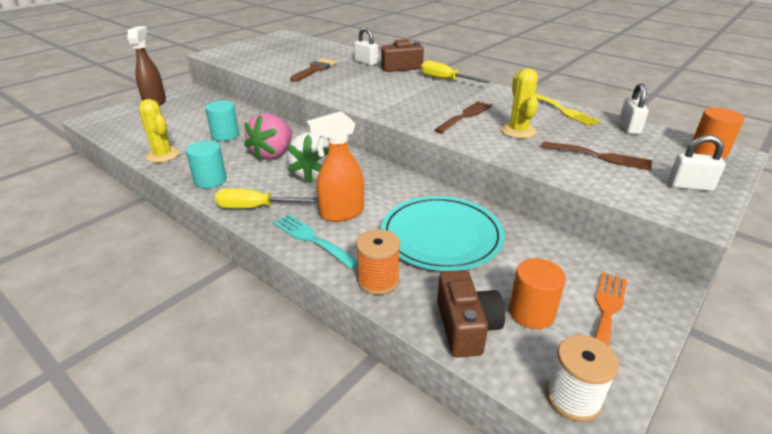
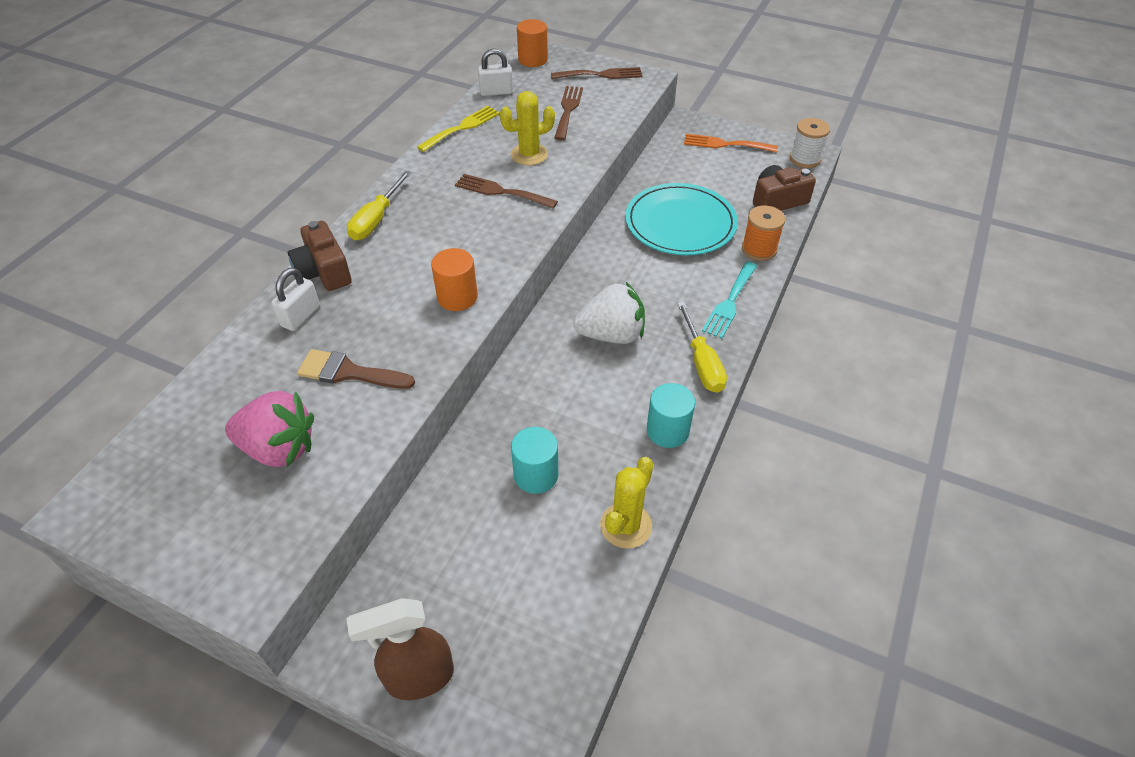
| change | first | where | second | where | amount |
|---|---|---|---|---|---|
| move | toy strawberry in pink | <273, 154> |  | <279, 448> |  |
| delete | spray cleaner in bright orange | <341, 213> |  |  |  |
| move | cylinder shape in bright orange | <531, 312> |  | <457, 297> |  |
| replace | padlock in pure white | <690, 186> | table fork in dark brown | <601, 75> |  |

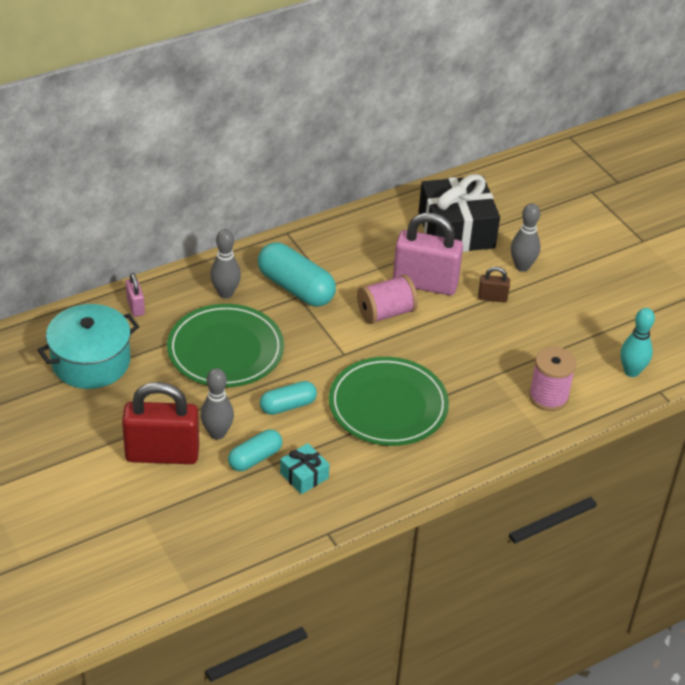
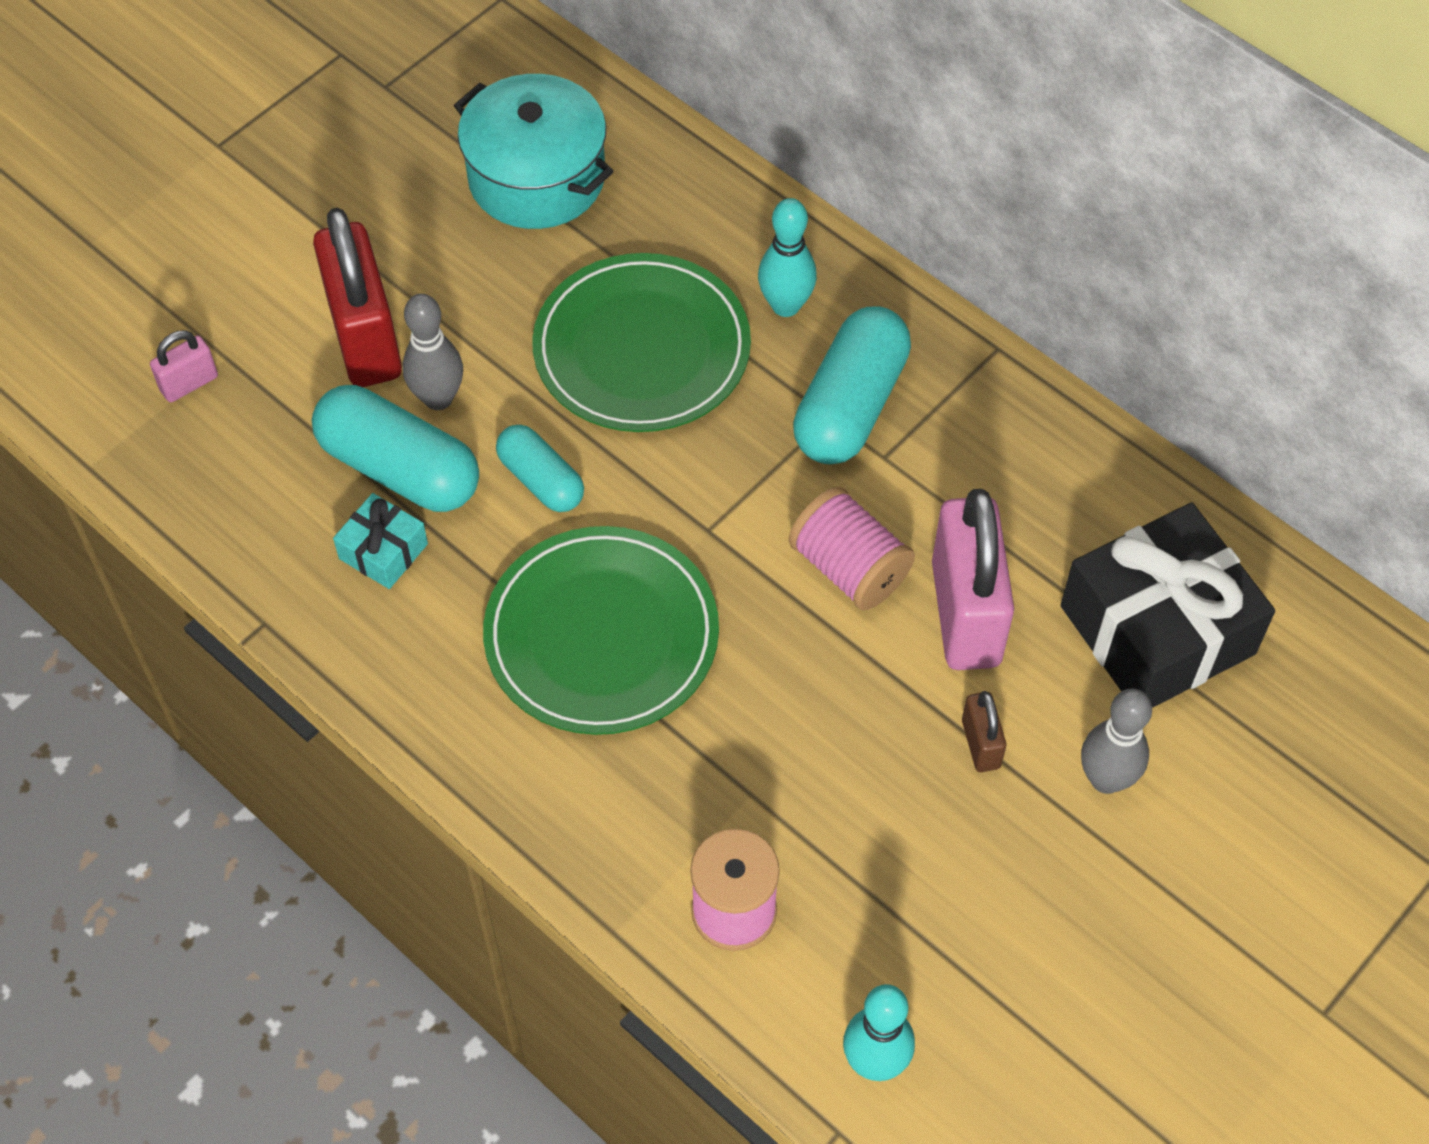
| change | first | where | second | where | amount |
|---|---|---|---|---|---|
| move | padlock in pink | <135, 307> |  | <189, 383> |  |
| recolor | skittle in gray | <225, 293> | skittle in turquoise | <785, 305> |  |
| resize | capsule in turquoise | <255, 458> |  | <400, 468> | x1.67 |

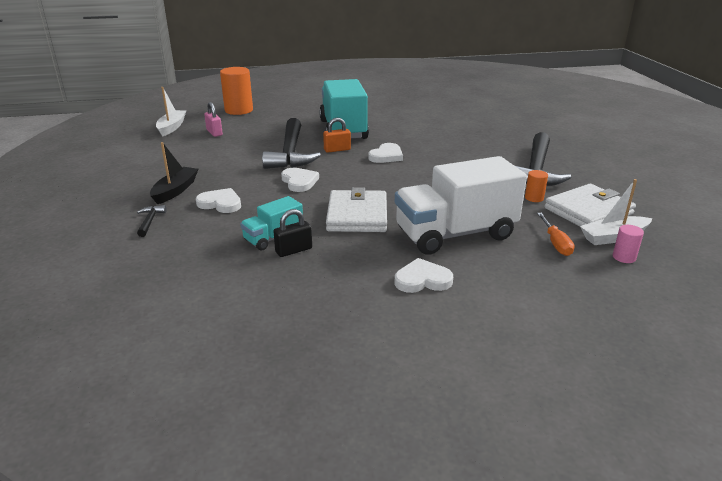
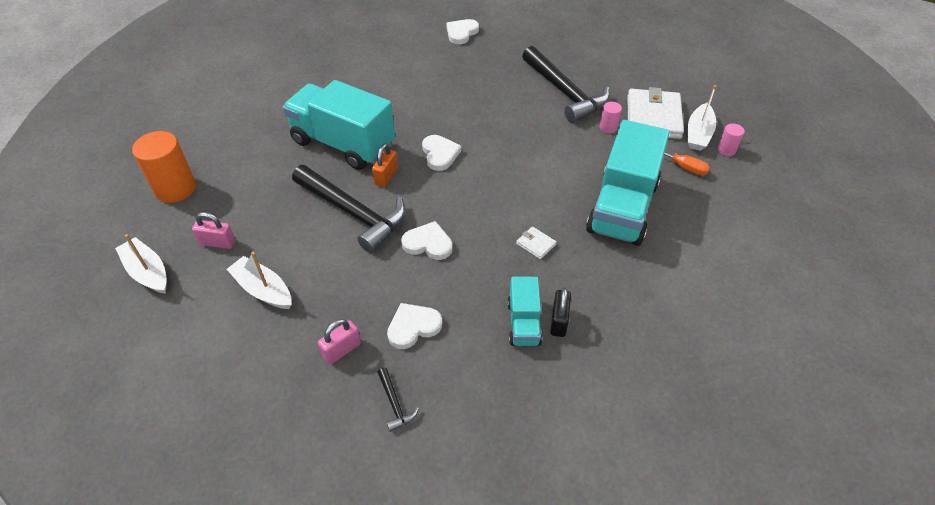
| change | first | where | second | where | amount |
|---|---|---|---|---|---|
| rotate | carpenter's hammer in black | <150, 221> |  | <395, 404> | 150 degrees counterclockwise |
| replace | toy boat in black | <175, 191> | padlock in pink | <342, 350> |  |
| resize | billfold in pure white | <357, 215> |  | <535, 244> | x0.43 |
| move | heart in pure white | <422, 280> |  | <461, 33> |  |
| recolor | toy truck in pure white | <455, 234> | toy truck in turquoise | <622, 207> |  |
| recolor | cylinder shape in bright orange | <534, 198> | cylinder shape in pink | <608, 127> |  |
| insert |  |  | toy boat in pure white | <263, 290> |  |

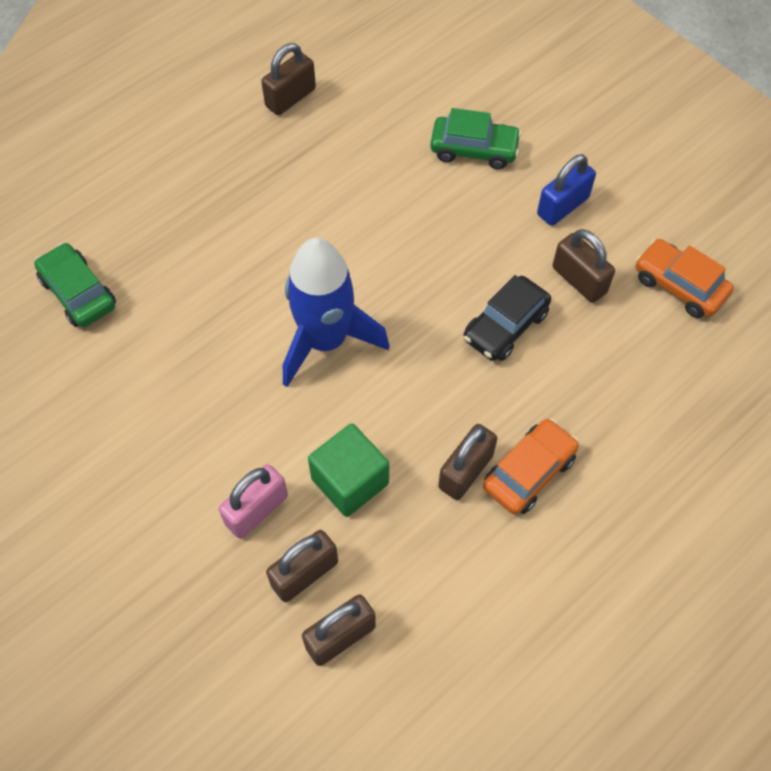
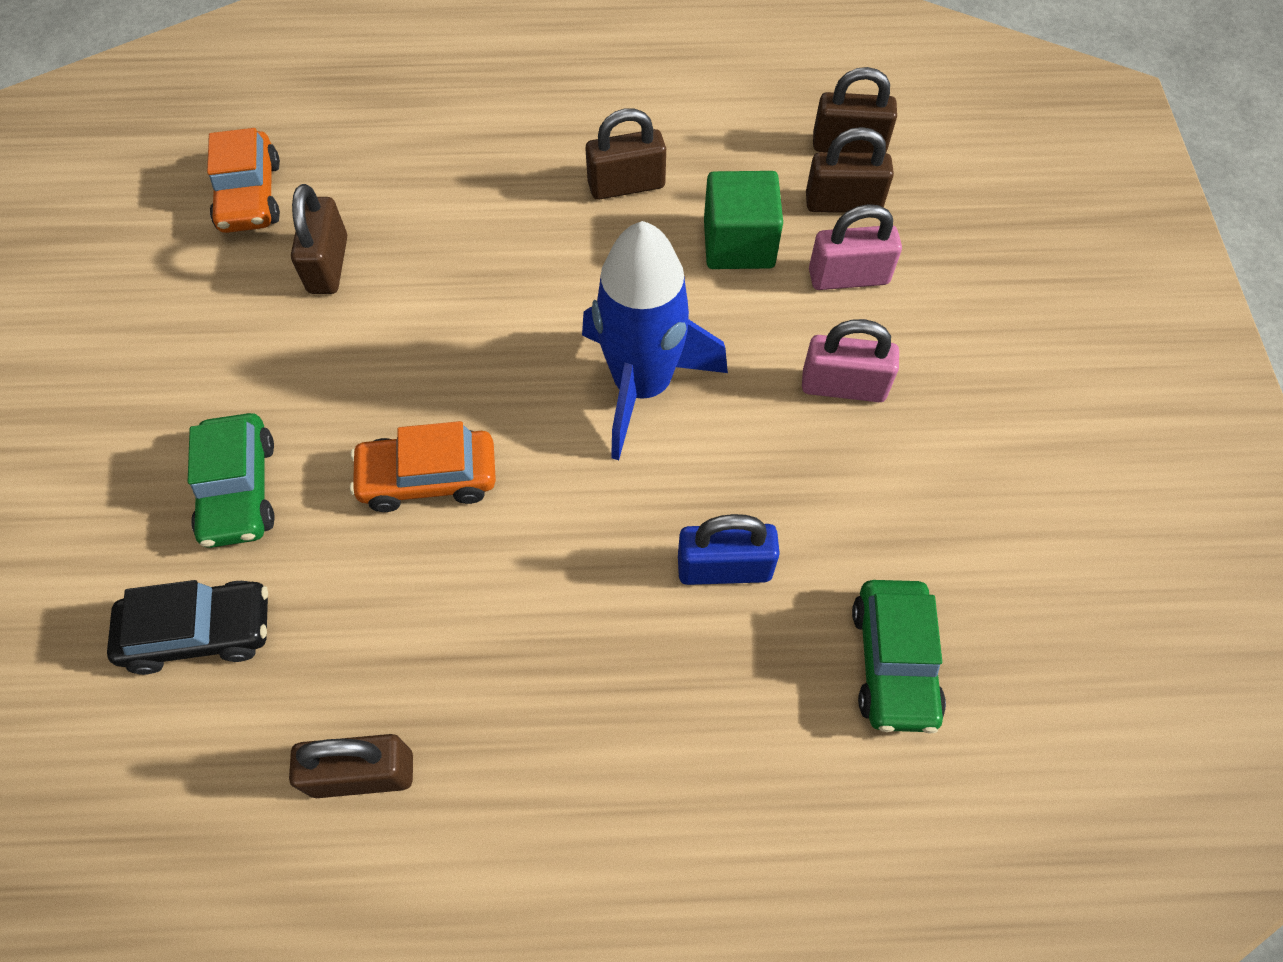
| change | first | where | second | where | amount |
|---|---|---|---|---|---|
| rotate | car in leaf-green | <474, 149> |  | <239, 490> | 150 degrees counterclockwise |
| move | car in black | <505, 326> |  | <200, 632> |  |
| move | car in bright orange | <529, 472> |  | <428, 478> |  |
| move | padlock in blue | <562, 206> |  | <724, 568> |  |
| insert |  |  | padlock in pink | <843, 386> |  |

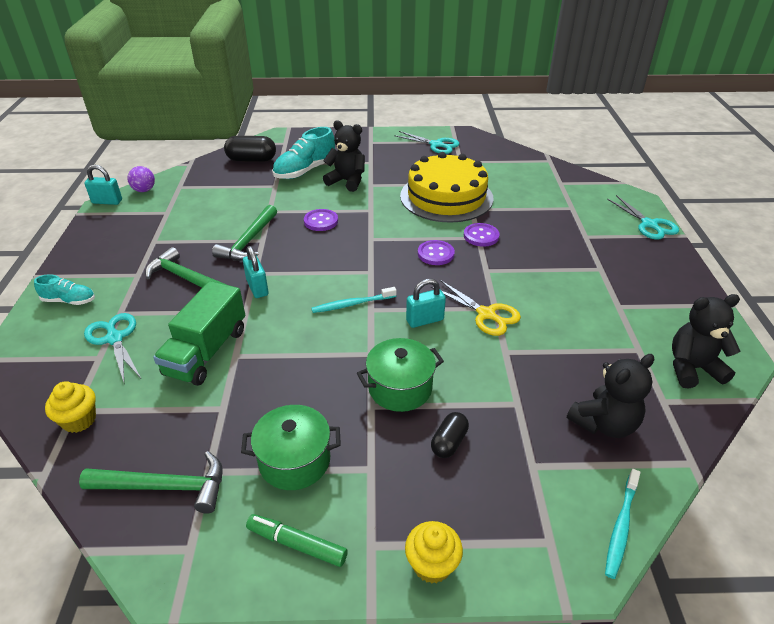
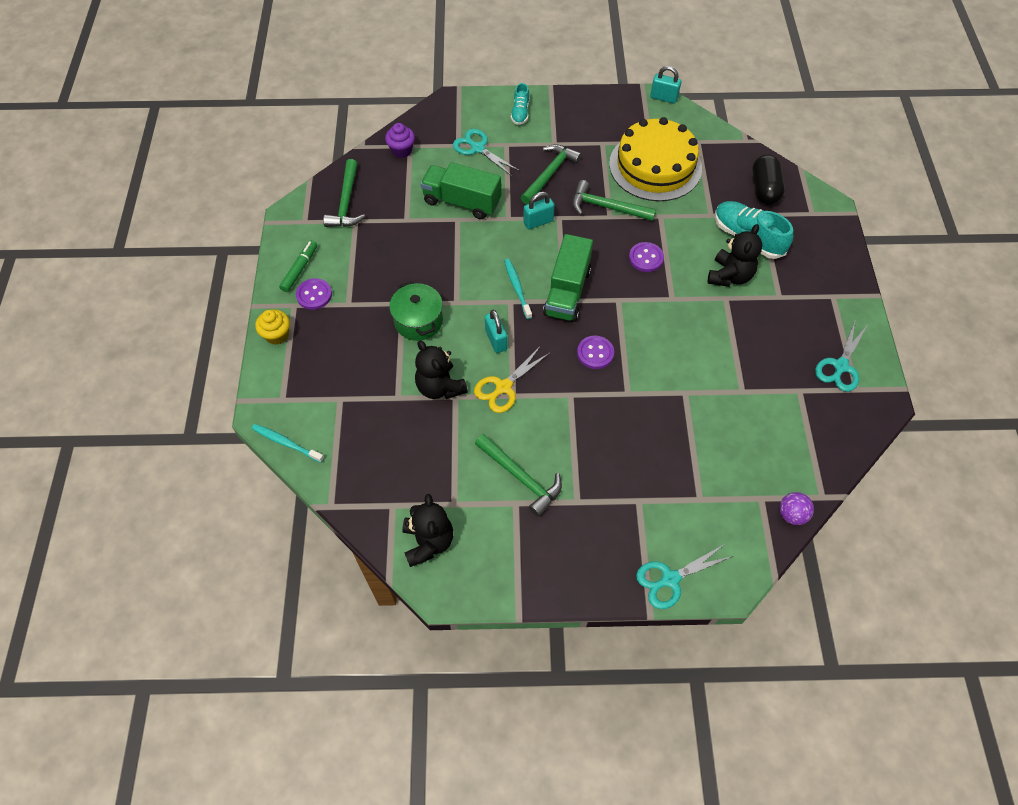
| change | first | where | second | where | amount |
|---|---|---|---|---|---|
| recolor | cupcake in bright yellow | <79, 420> | cupcake in violet | <401, 150> |  |
| rotate | padlock in turquoise | <107, 201> |  | <663, 98> | 75 degrees counterclockwise |
| rotate | scissors in turquoise | <114, 338> |  | <477, 148> | 105 degrees counterclockwise |
| move | ball in violet | <144, 190> |  | <791, 514> |  |
| delete | pot in leaf-green | <294, 460> |  |  |  |
| move | gateau in bright yellow | <446, 197> |  | <655, 166> |  |
| delete | capsule in black | <449, 442> |  |  |  |
| move | button in violet | <481, 236> |  | <314, 295> |  |
| move | teddy in black | <604, 423> |  | <440, 387> |  |
| insert |  |  | carpenter's hammer in leaf-green | <521, 477> |  |
| insert |  |  | toy truck in leaf-green | <567, 292> |  |

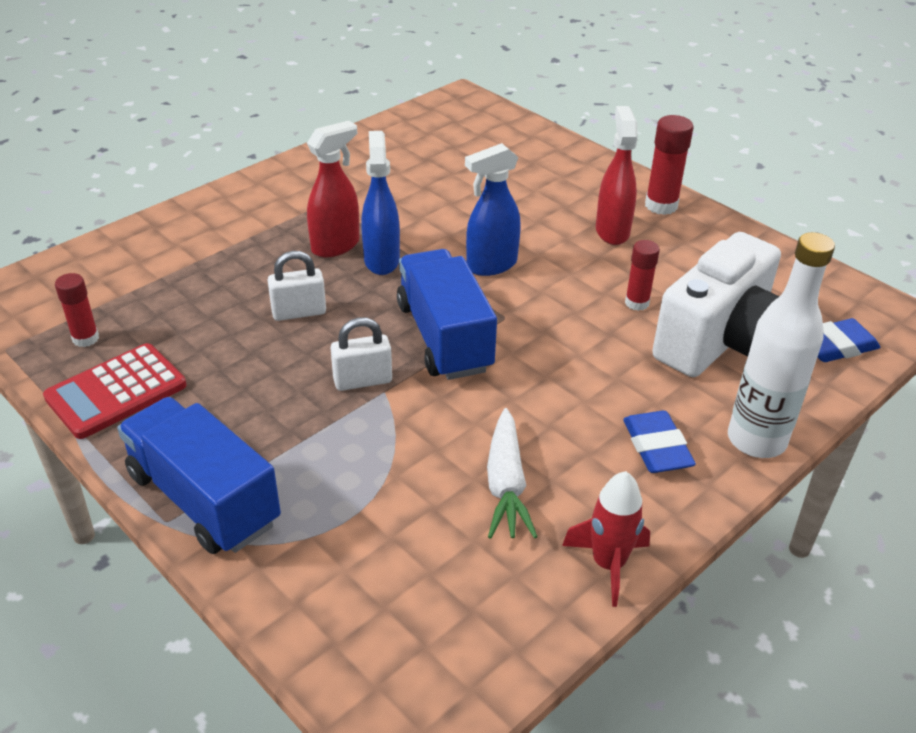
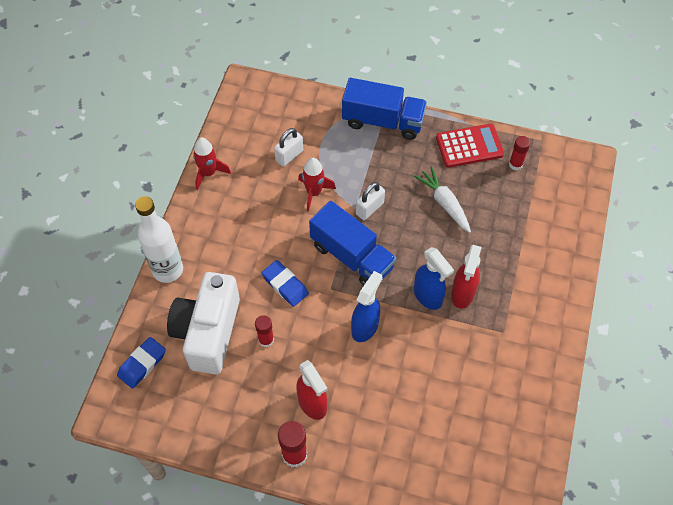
| change | first | where | second | where | amount |
|---|---|---|---|---|---|
| rotate | adding machine in crimson | <116, 392> |  | <469, 146> | 60 degrees clockwise |
| move | padlock in pure white | <299, 312> |  | <289, 156> |  |
| move | root vegetable in pure white | <506, 484> |  | <444, 203> |  |
| move | pencil eraser in blue | <656, 447> |  | <285, 285> |  |
| insert |  |  | rocket in crimson | <314, 192> |  |

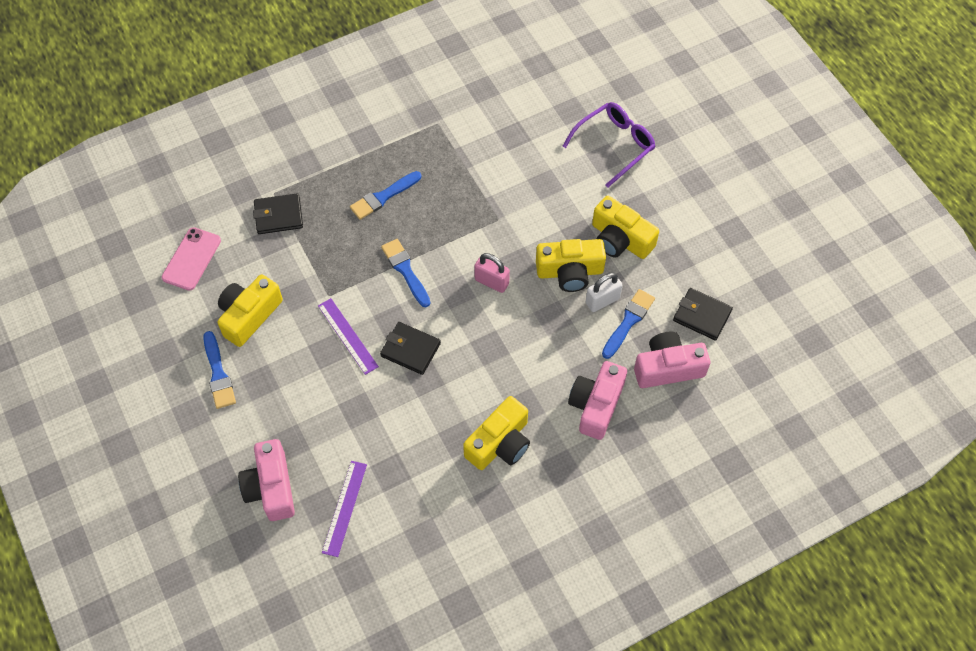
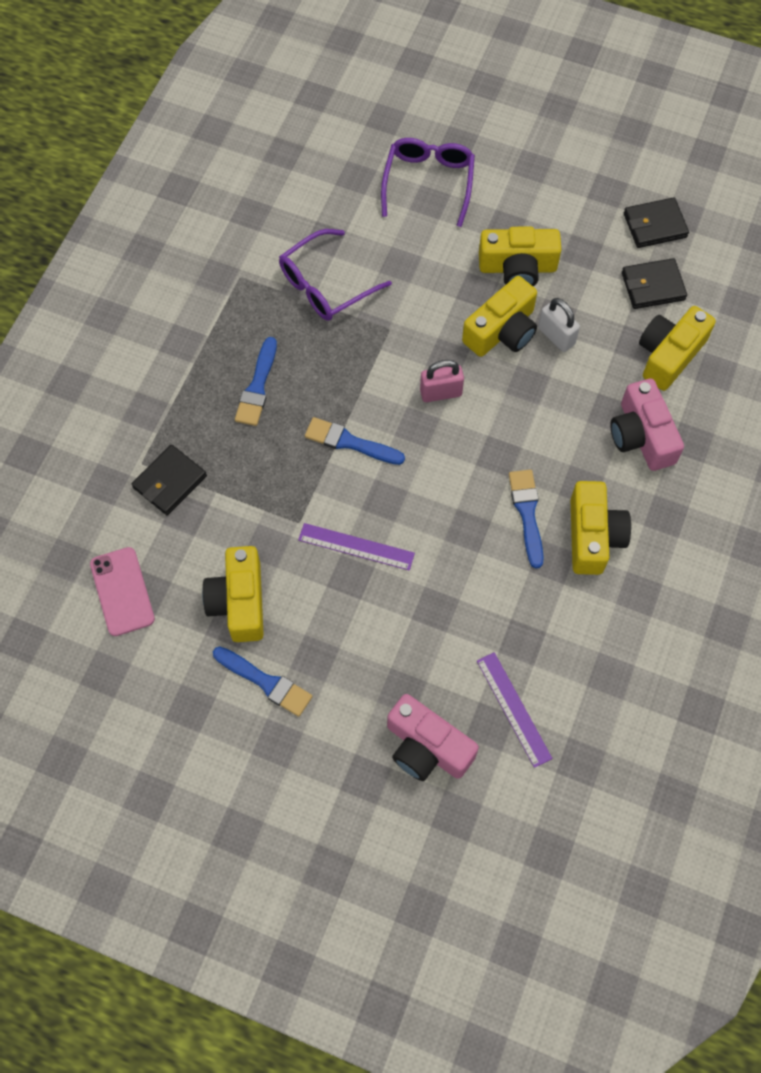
| change | first | where | second | where | amount |
|---|---|---|---|---|---|
| move | billfold in black | <410, 350> |  | <654, 225> |  |
| rotate | padlock in pure white | <602, 301> |  | <556, 336> | 60 degrees counterclockwise |
| move | brush in blue | <628, 322> |  | <527, 513> |  |
| recolor | compact camera in pink | <668, 368> | compact camera in bright yellow | <669, 355> |  |
| insert |  |  | glasses in violet | <325, 285> |  |

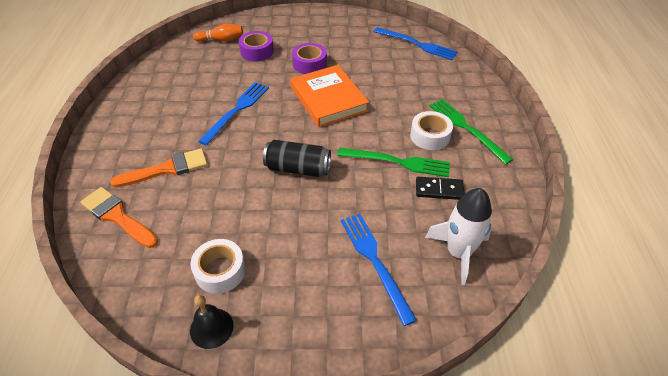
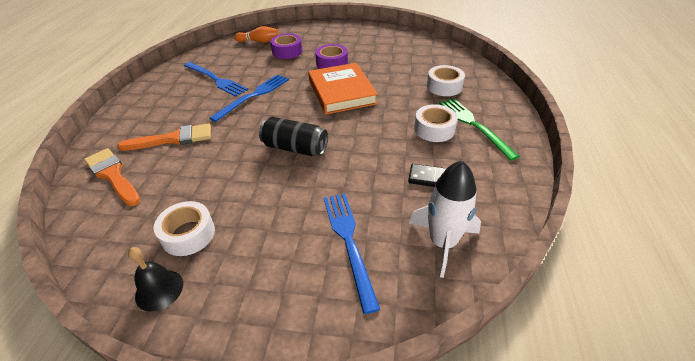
| change | first | where | second | where | amount |
|---|---|---|---|---|---|
| delete | table fork in leaf-green | <398, 162> |  |  |  |
| move | table fork in blue | <417, 44> |  | <216, 80> |  |
| insert |  |  | roll of tape in pure white | <444, 86> |  |

